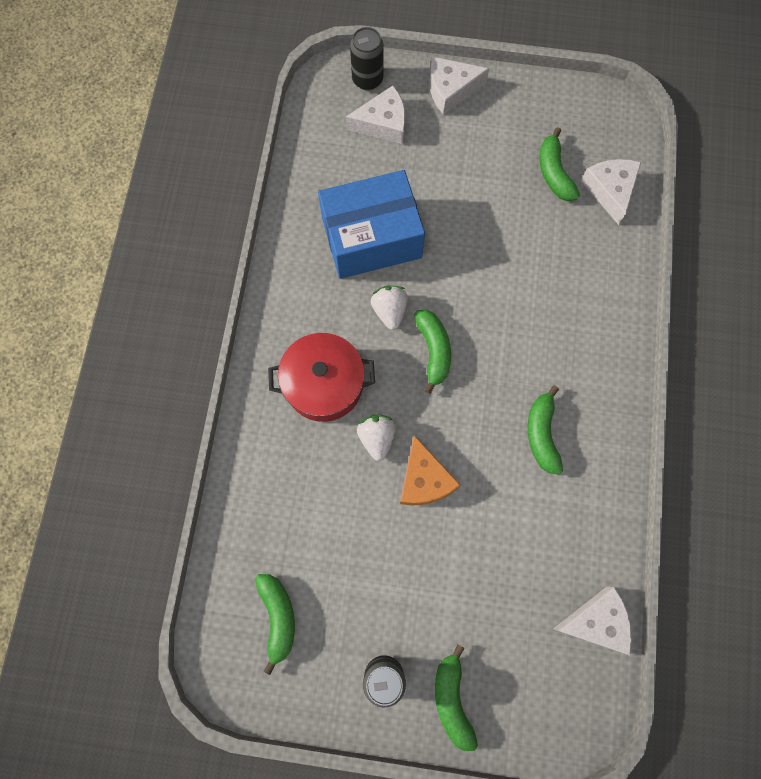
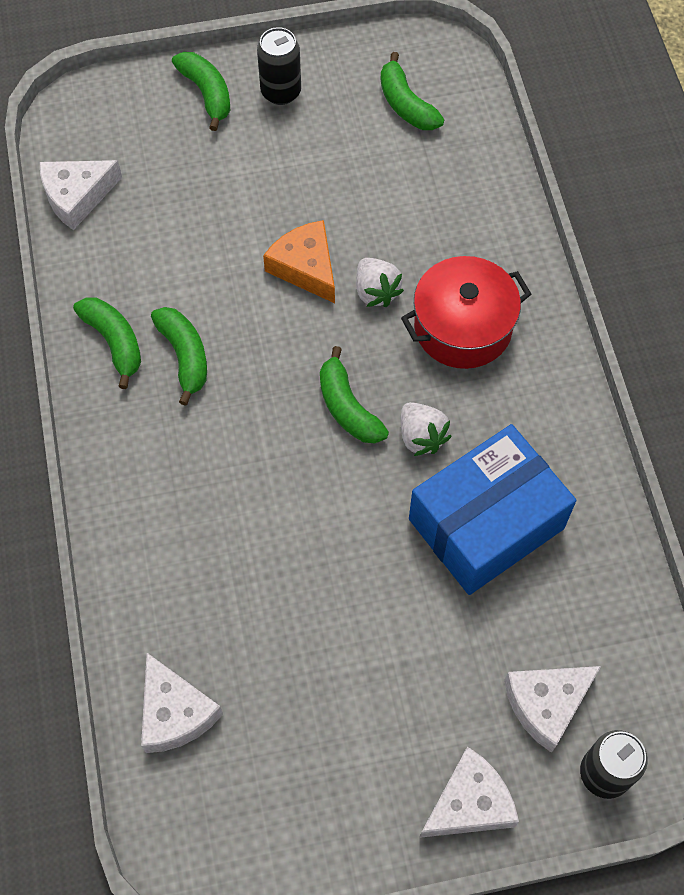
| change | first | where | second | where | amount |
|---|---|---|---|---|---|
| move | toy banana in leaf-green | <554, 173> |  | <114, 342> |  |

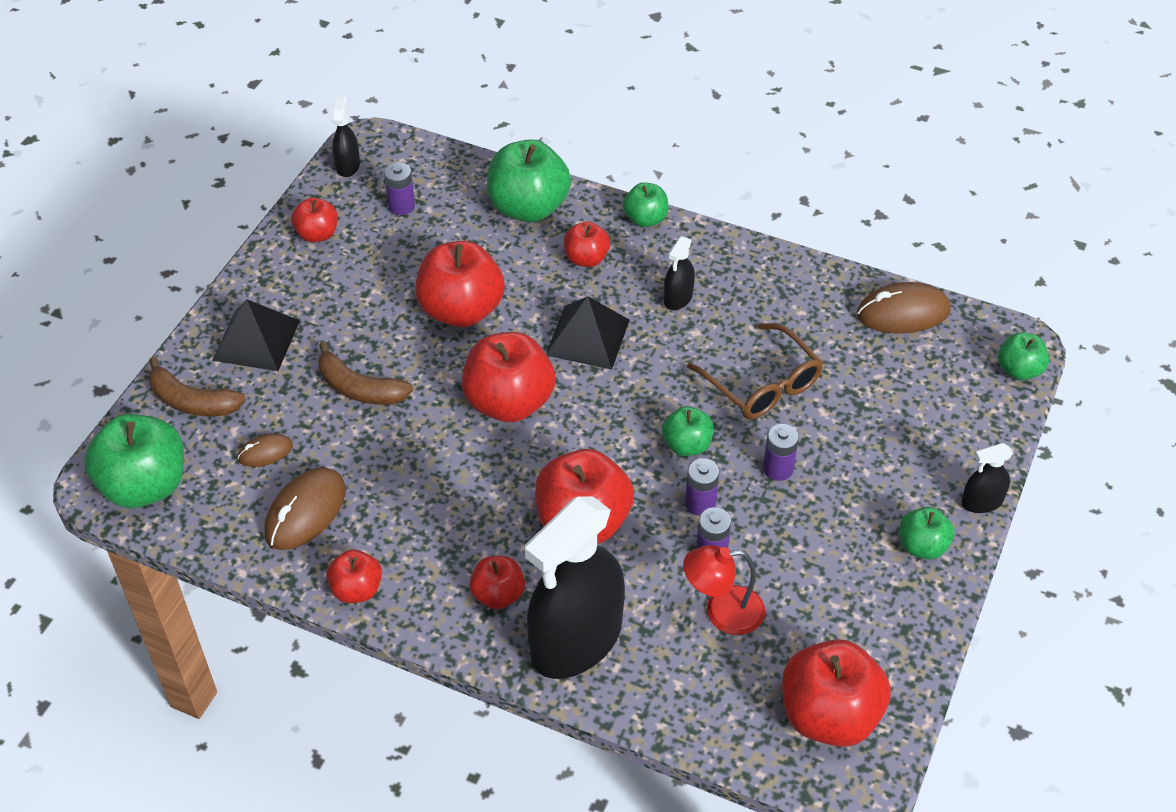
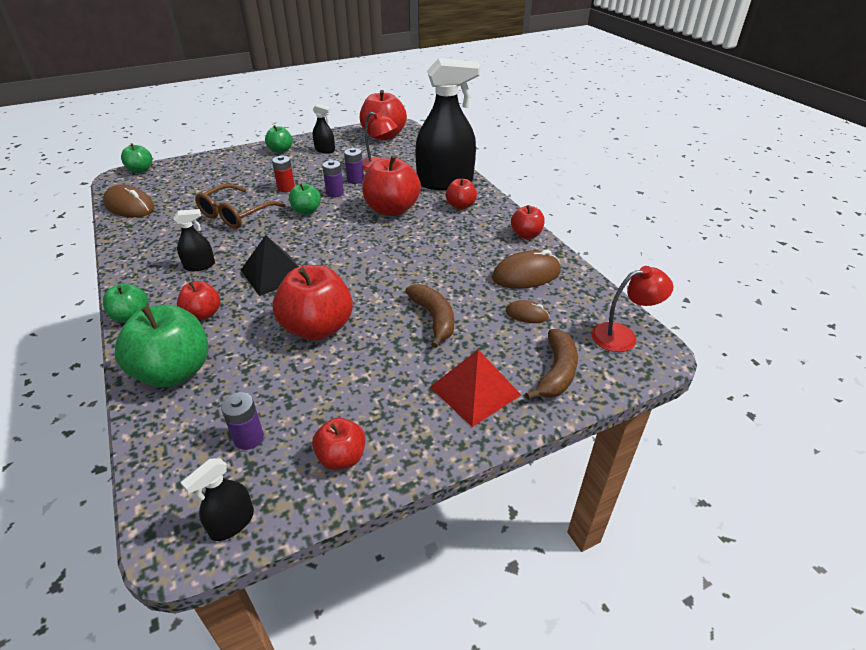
| change | first | where | second | where | amount |
|---|---|---|---|---|---|
| replace | toy apple in leaf-green | <145, 486> | reading lamp in crimson | <622, 336> |  |
| rotate | toy banana in dark brown | <192, 401> |  | <556, 372> | 45 degrees clockwise |
| recolor | pyramid shape in black | <256, 340> | pyramid shape in crimson | <475, 390> |  |
| delete | toy apple in crimson | <509, 402> |  |  |  |
| rotate | glasses in dark brown | <761, 383> |  | <236, 214> | 150 degrees counterclockwise |
| recolor | power cell in violet | <778, 469> | power cell in crimson | <286, 188> |  |
| move | spray cleaner in black | <982, 502> |  | <325, 150> |  |

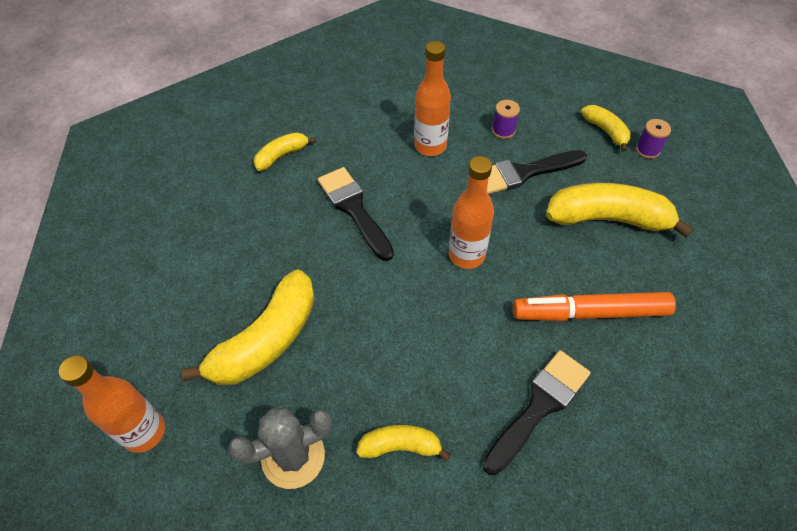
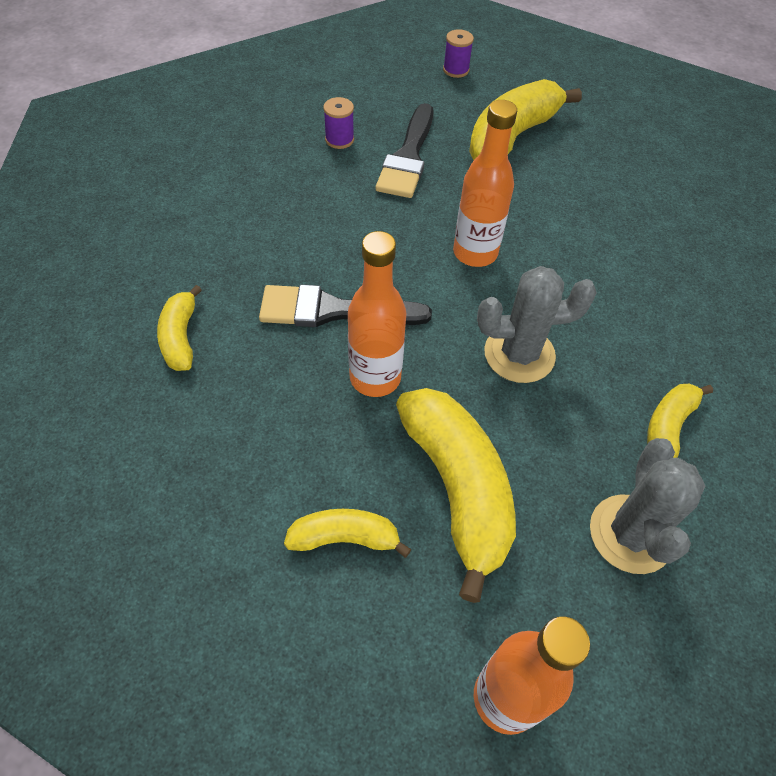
| change | first | where | second | where | amount |
|---|---|---|---|---|---|
| move | bottle in bright orange | <430, 146> |  | <375, 378> |  |
| delete | brush in black | <539, 406> |  |  |  |
| delete | felt pen in bright orange | <590, 312> |  |  |  |
| move | toy banana in bright yellow | <606, 131> |  | <345, 538> |  |
| insert |  |  | prickly plant in gray | <519, 354> |  |

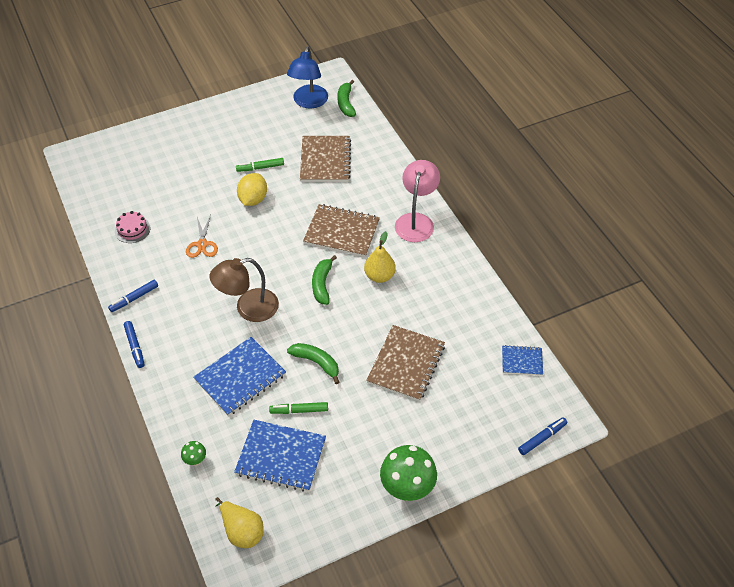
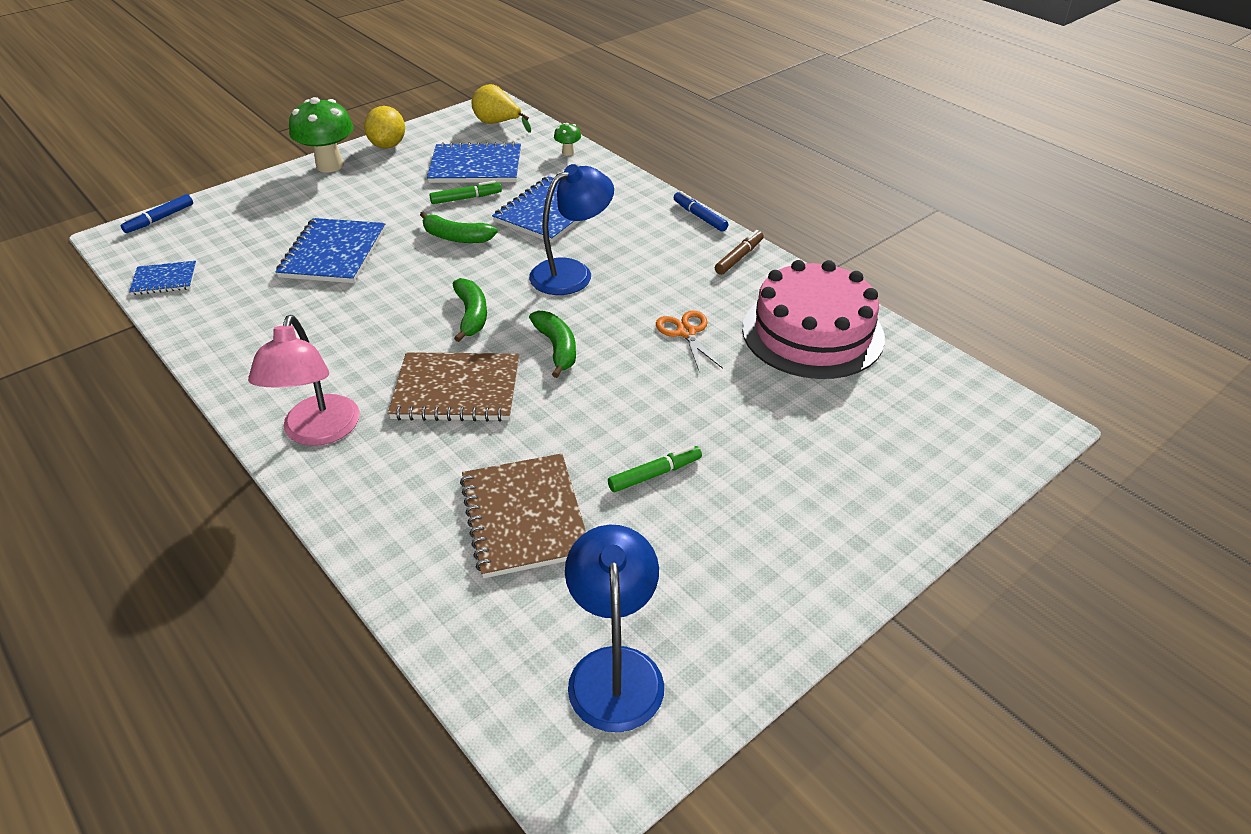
| change | first | where | second | where | amount |
|---|---|---|---|---|---|
| recolor | felt pen in blue | <134, 298> | felt pen in dark brown | <739, 257> |  |
| resize | gateau in pink | <132, 229> |  | <812, 333> | x2.36 |
| recolor | reading lamp in dark brown | <248, 308> | reading lamp in blue | <572, 272> |  |
| move | toy lemon in bright yellow | <253, 199> |  | <388, 145> |  |
| move | toy banana in leaf-green | <346, 103> |  | <557, 348> |  |
| delete | pear in bright yellow | <379, 276> |  |  |  |
| recolor | notepad in dark brown | <406, 364> | notepad in blue | <333, 253> |  |

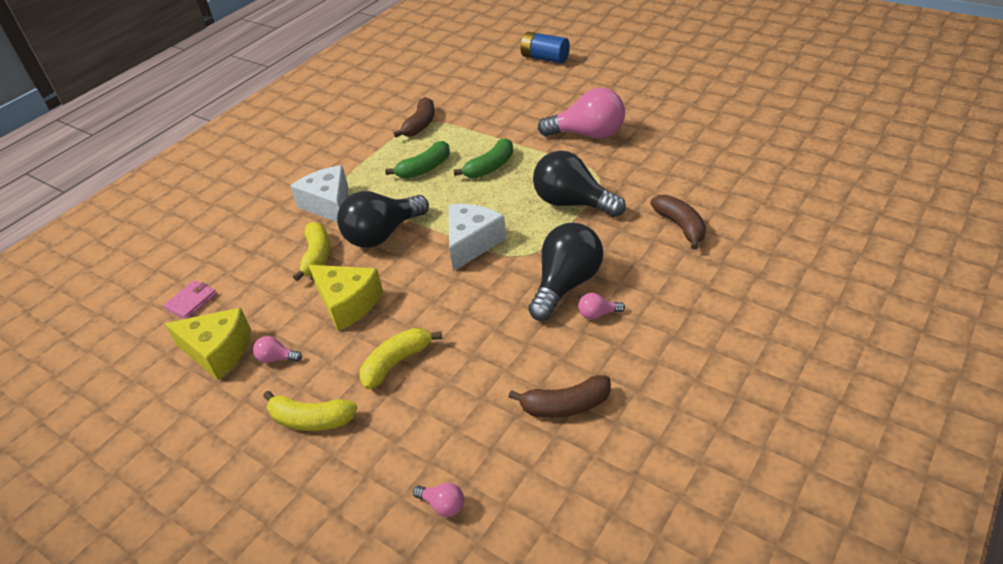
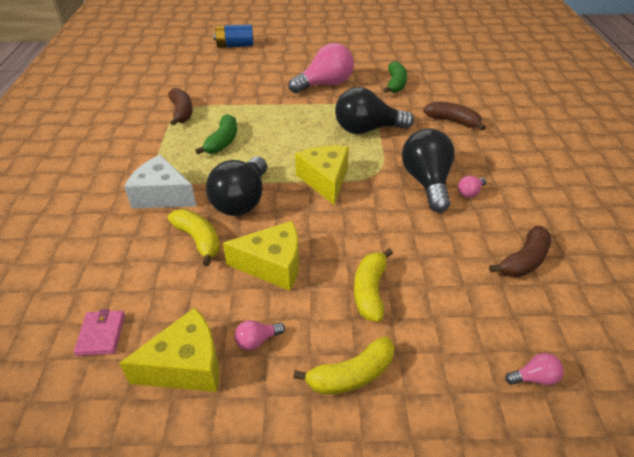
| change | first | where | second | where | amount |
|---|---|---|---|---|---|
| recolor | cheese wedge in pure white | <472, 243> | cheese wedge in bright yellow | <325, 180> |  |
| move | toy banana in leaf-green | <490, 167> |  | <395, 84> |  |

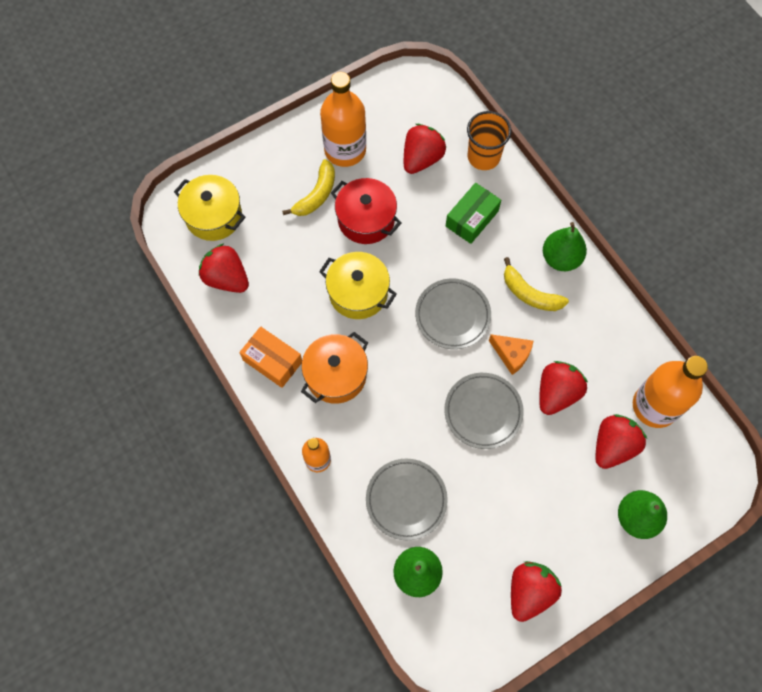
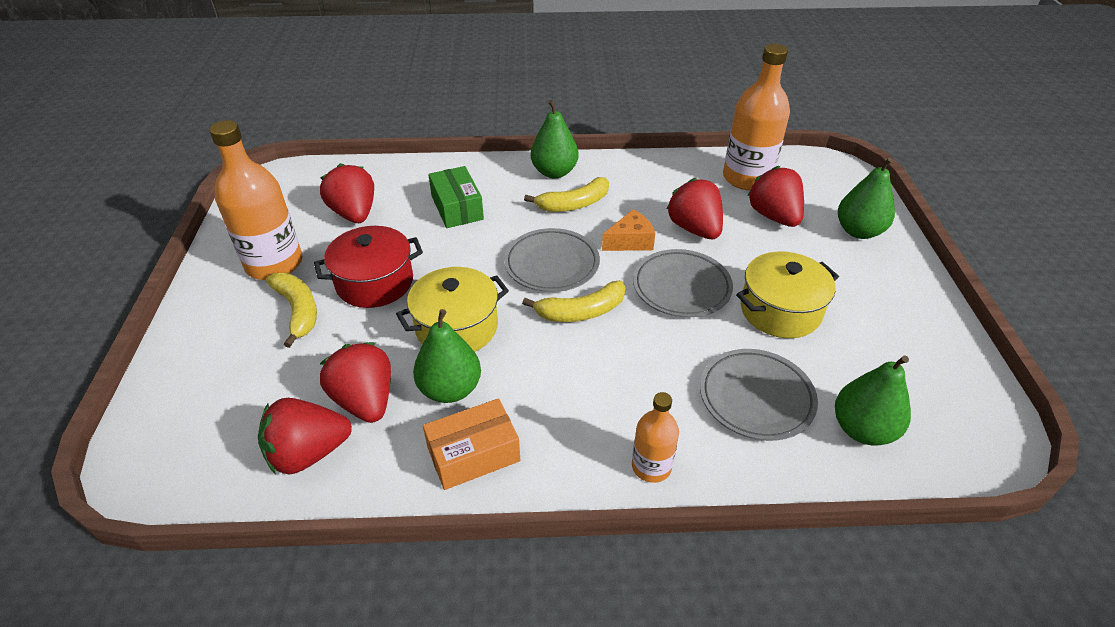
| change | first | where | second | where | amount |
|---|---|---|---|---|---|
| move | pot in bright yellow | <213, 216> |  | <780, 311> |  |
| delete | pot in bright orange | <336, 375> |  |  |  |
| delete | tumbler in bright orange | <483, 157> |  |  |  |
| move | toy strawberry in crimson | <529, 592> |  | <365, 400> |  |
| insert |  |  | pear in leaf-green | <450, 389> |  |
| insert |  |  | toy banana in bright yellow | <581, 311> |  |

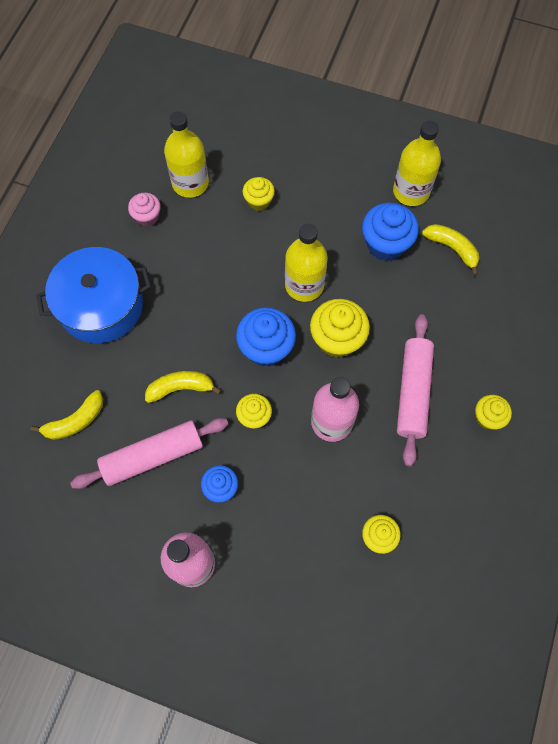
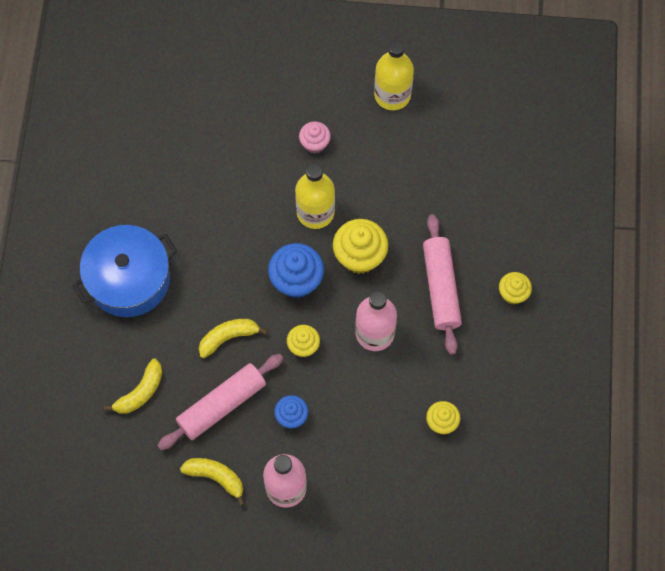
| change | first | where | second | where | amount |
|---|---|---|---|---|---|
| move | cupcake in pink | <147, 217> |  | <314, 144> |  |
| delete | bottle in bright yellow | <190, 183> |  |  |  |
| delete | cupcake in bright yellow | <259, 201> |  |  |  |
| delete | cupcake in blue | <385, 244> |  |  |  |
| move | toy banana in bright yellow | <452, 248> |  | <216, 477> |  |

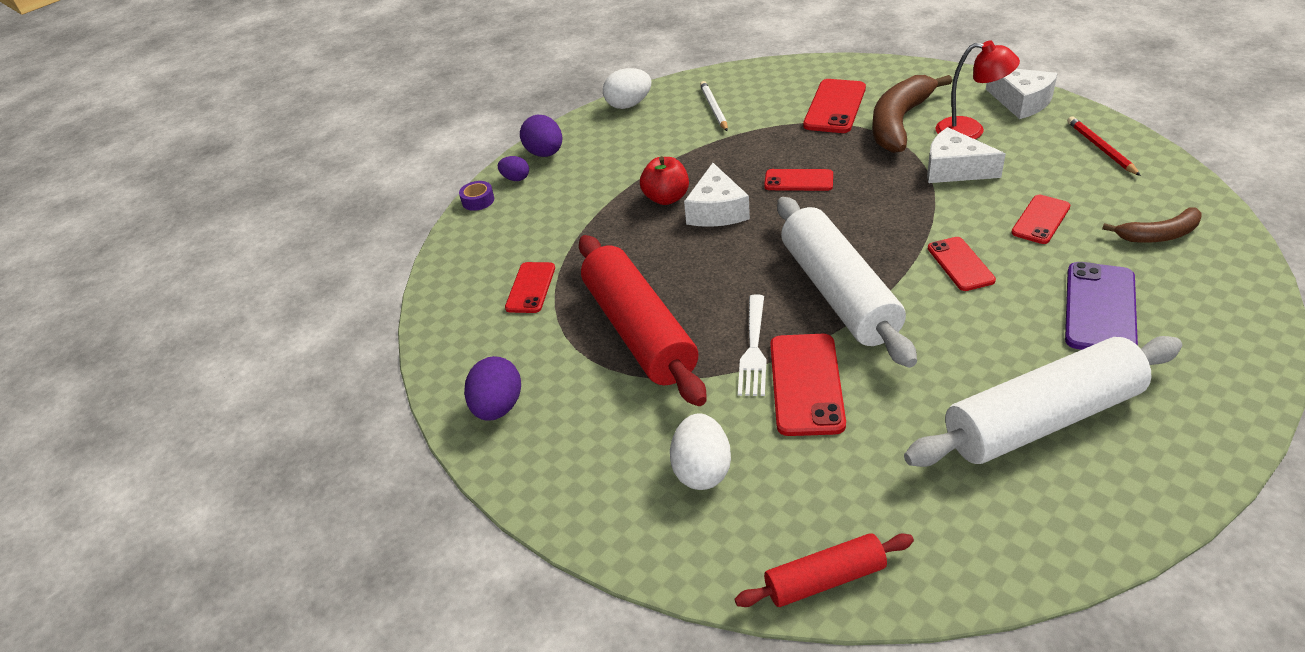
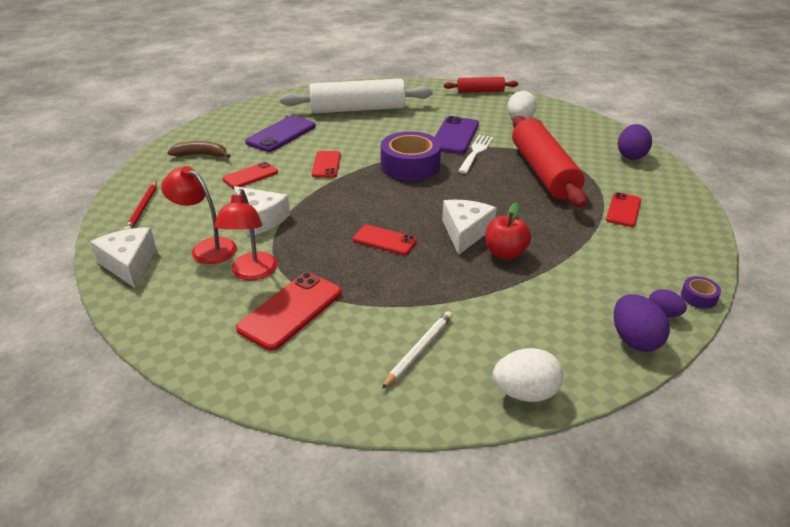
| change | first | where | second | where | amount |
|---|---|---|---|---|---|
| rotate | wooden pencil in pure white | <714, 108> |  | <419, 350> | 150 degrees counterclockwise |
| recolor | smartphone in crimson | <806, 384> | smartphone in violet | <455, 136> |  |
| replace | pastry roller in pure white | <839, 293> | roll of tape in violet | <410, 166> |  |
| replace | toy banana in dark brown | <899, 122> | reading lamp in crimson | <252, 273> |  |

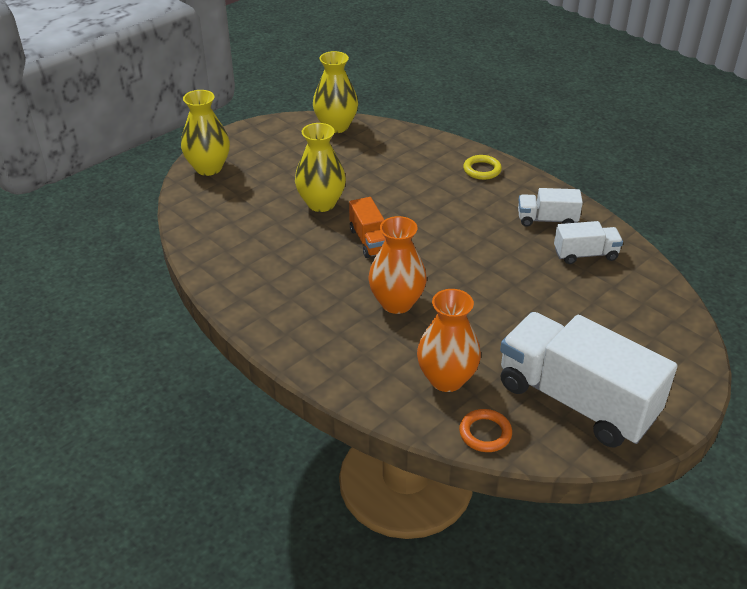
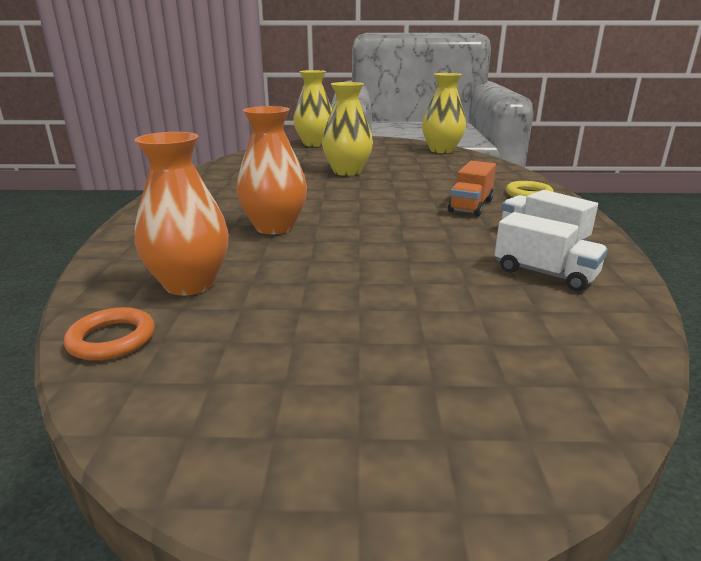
| change | first | where | second | where | amount |
|---|---|---|---|---|---|
| move | toy truck in bright orange | <369, 241> |  | <470, 206> |  |
| delete | toy truck in pure white | <576, 400> |  |  |  |

